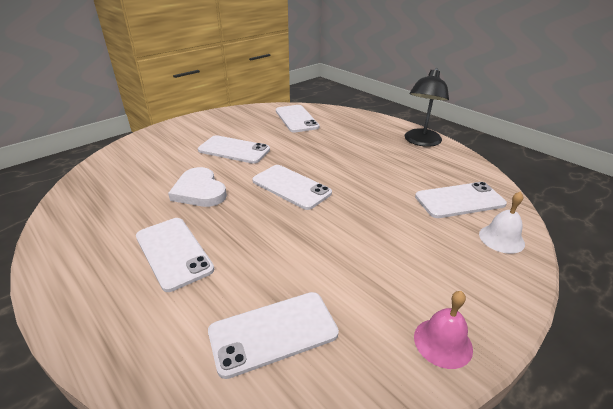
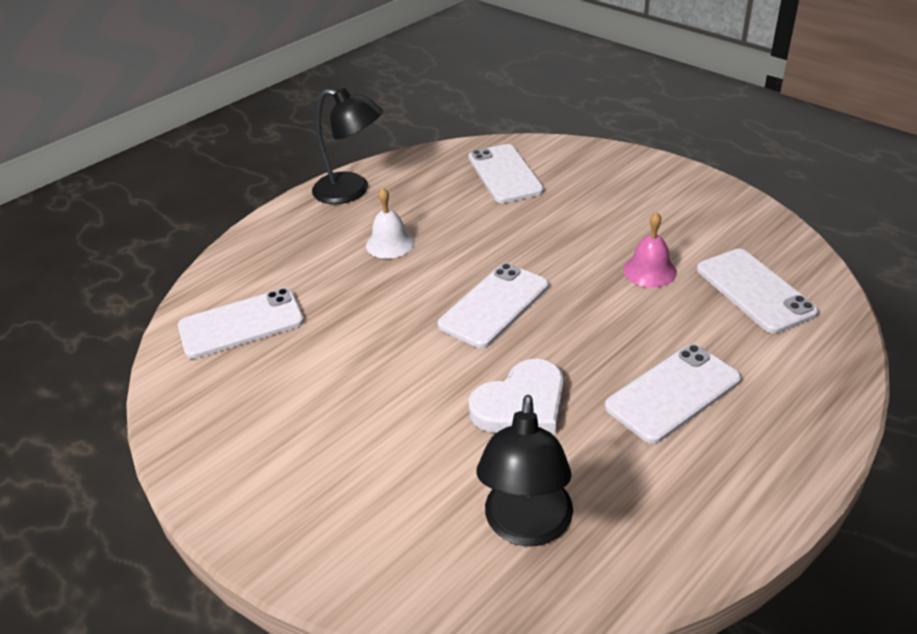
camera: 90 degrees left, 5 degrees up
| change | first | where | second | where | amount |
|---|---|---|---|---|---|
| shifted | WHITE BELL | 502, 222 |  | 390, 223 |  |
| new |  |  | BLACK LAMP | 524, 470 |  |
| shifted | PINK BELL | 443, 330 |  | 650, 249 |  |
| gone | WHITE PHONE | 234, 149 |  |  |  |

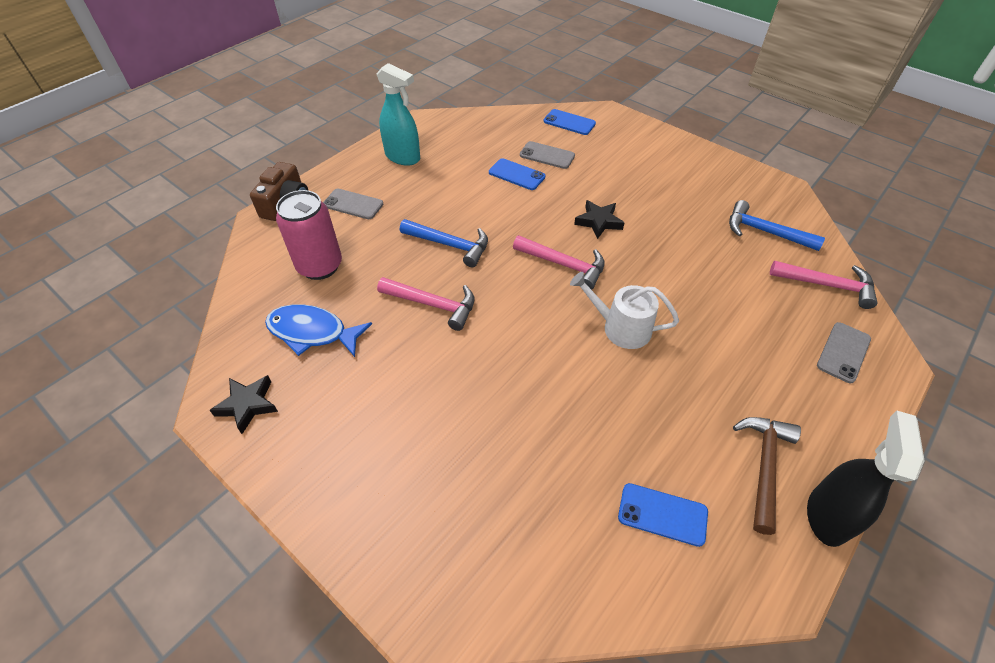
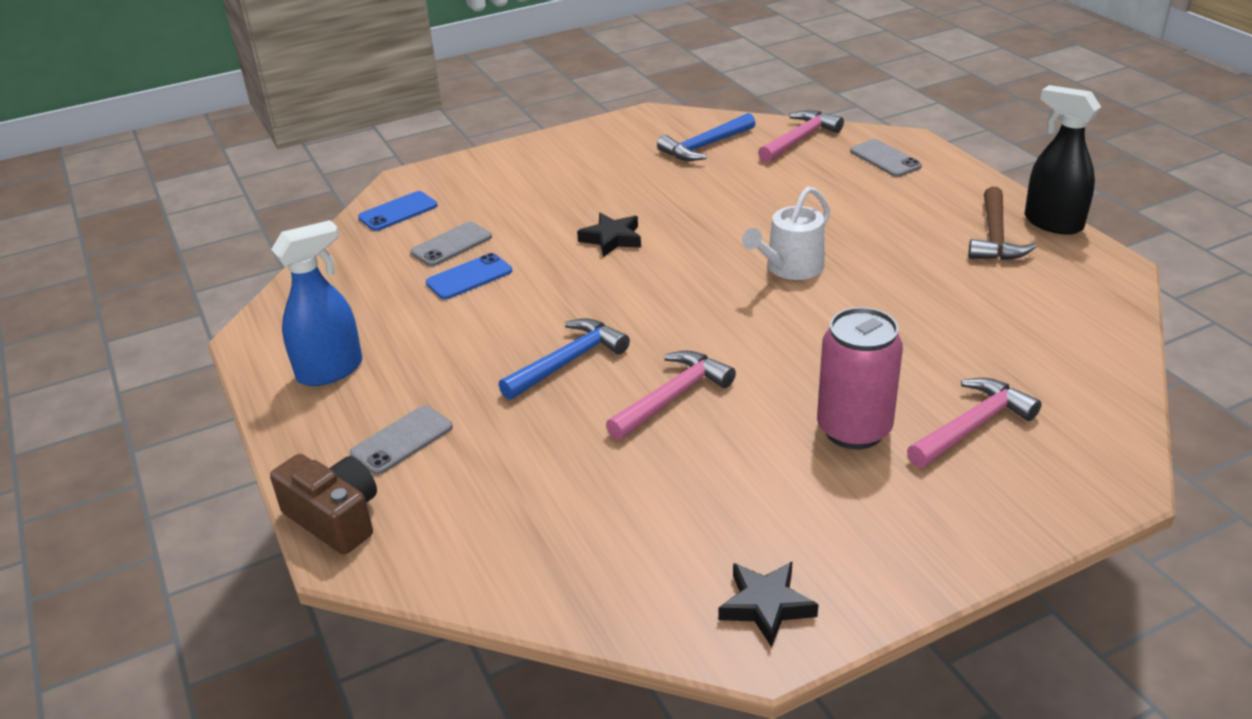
camera: 65 degrees left, 15 degrees down
| change | first | where | second | where | amount |
|---|---|---|---|---|---|
| repainted | TURQUOISE SPRAY BOTTLE | 398, 114 | BLUE SPRAY BOTTLE | 316, 303 |  |
| shifted | PINK CAN | 309, 235 |  | 860, 378 |  |
| shifted | PINK HAMMER | 559, 262 |  | 974, 423 |  |
| rotated | BROWN HAMMER | 767, 476 |  | 1002, 223 | 120 degrees counterclockwise |
| gone | BLUE FISH | 318, 330 |  |  |  |
| gone | BLUE PHONE | 663, 515 |  |  |  |

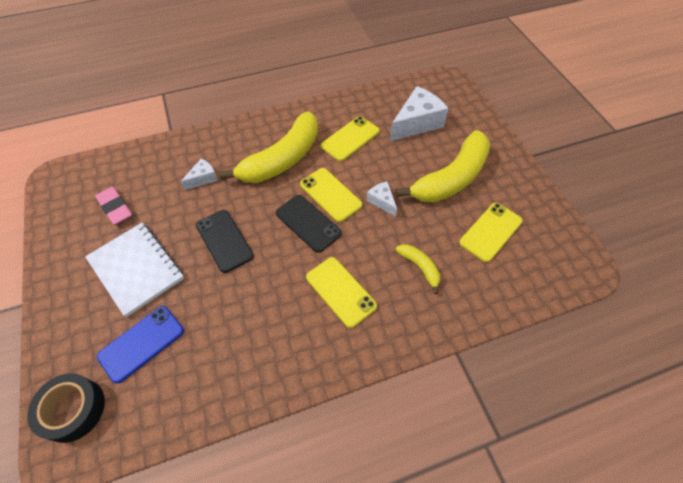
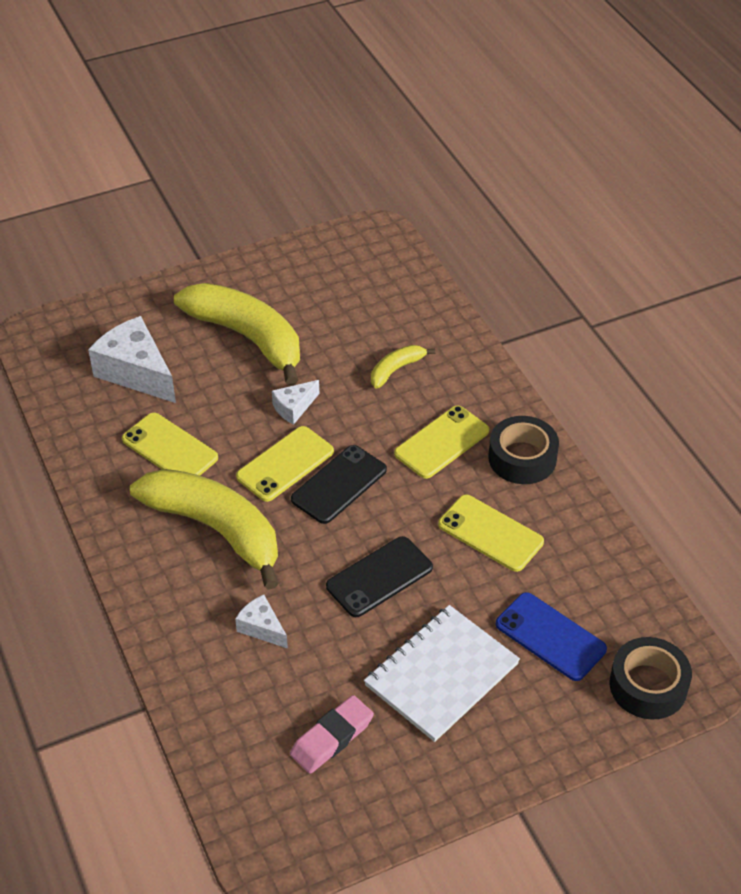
camera: 95 degrees left, 10 degrees down
| change | first | where | second | where | amount |
|---|---|---|---|---|---|
| shifted | YELLOW PHONE | 491, 232 |  | 491, 533 |  |
| new |  |  | BLACK TAPE | 523, 450 |  |

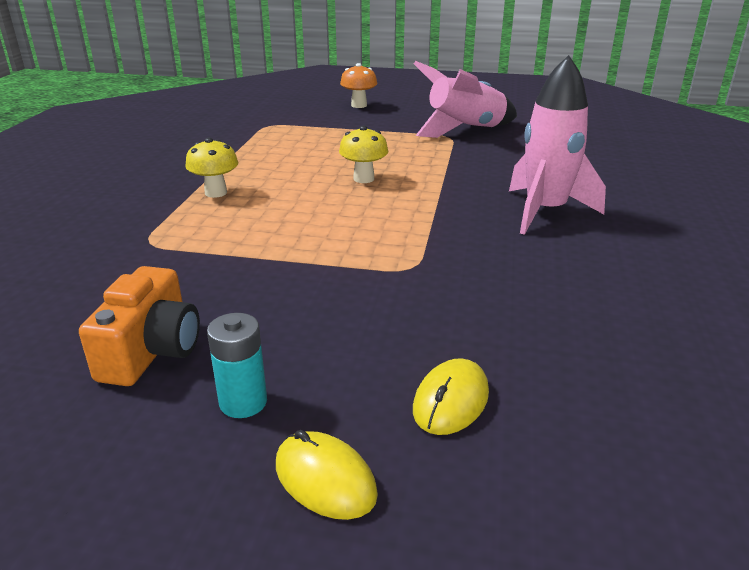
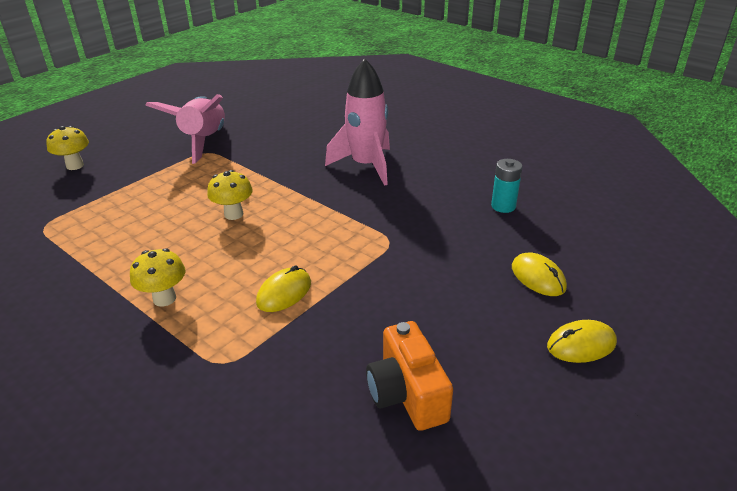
camera: 60 degrees left, 5 degrees up
| change | first | where | second | where | amount |
|---|---|---|---|---|---|
| repainted | ORANGE MUSHROOM | 358, 85 | YELLOW MUSHROOM | 67, 148 |  |
| new |  |  | YELLOW MOUSE | 283, 288 |  |
| rotated | ORANGE CAMERA | 139, 326 |  | 409, 376 | 150 degrees counterclockwise |
| shifted | TURQUOISE BATTERY | 237, 365 |  | 506, 186 |  |

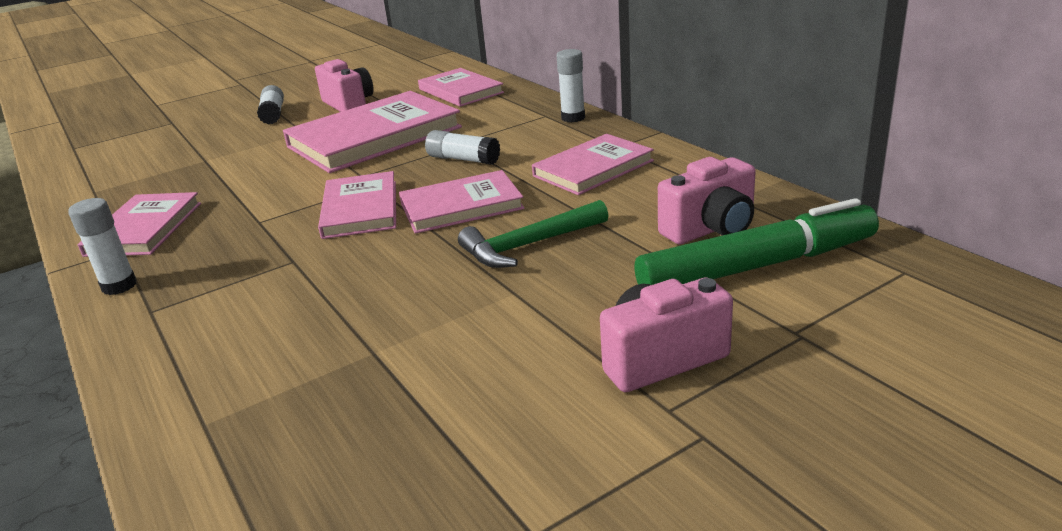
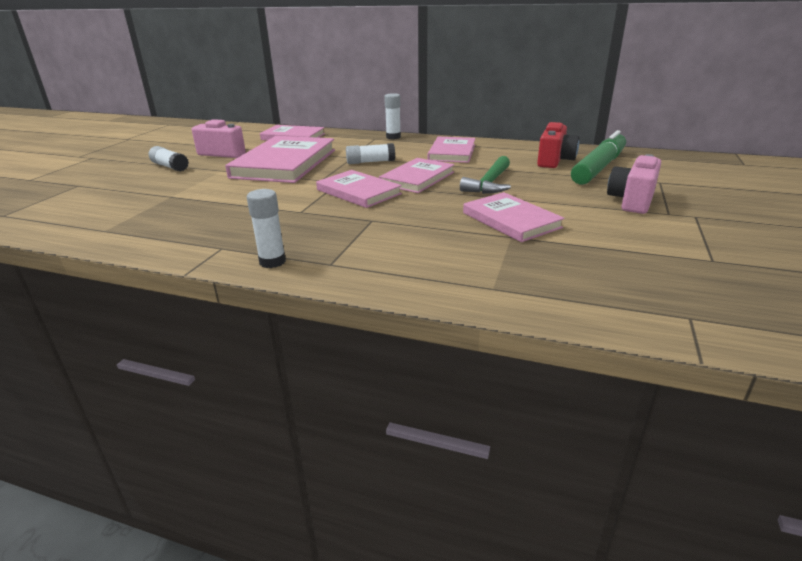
camera: 40 degrees left, 0 degrees up
| change | first | where | second | where | amount |
|---|---|---|---|---|---|
| shifted | PINK BOOK | 139, 224 |  | 514, 217 |  |
| repainted | PINK CAMERA | 707, 200 | RED CAMERA | 558, 145 |  |

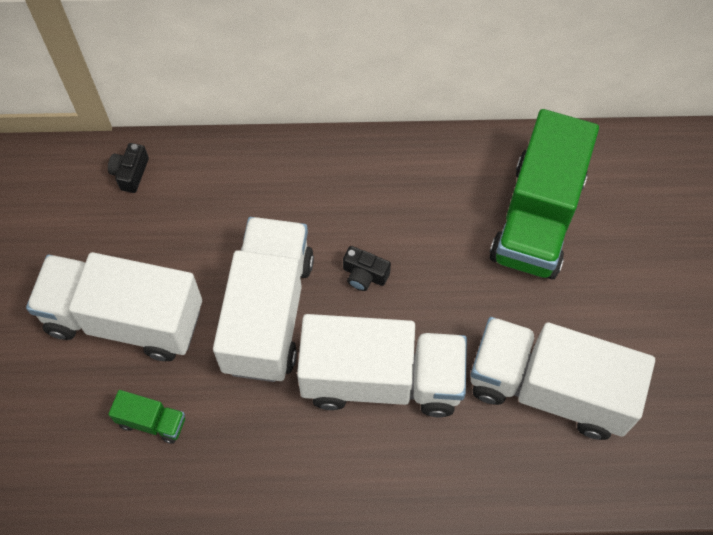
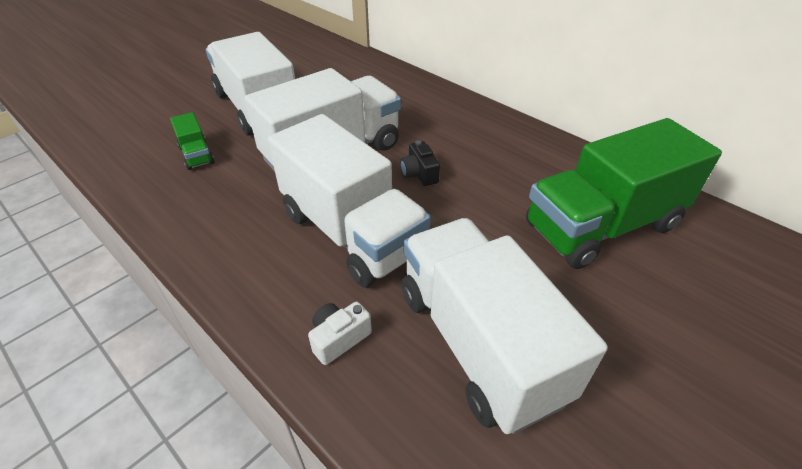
camera: 45 degrees right, 20 degrees down
| change | first | where | second | where | amount |
|---|---|---|---|---|---|
| new |  |  | WHITE CAMERA | 340, 333 |  |
| gone | BLACK CAMERA | 128, 168 |  |  |  |

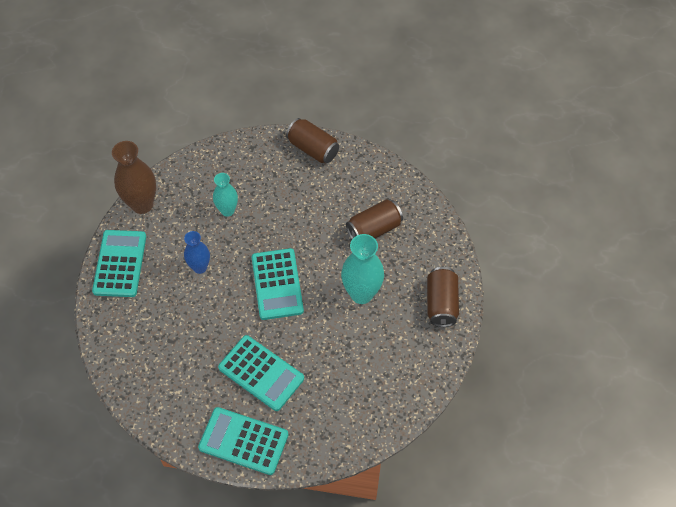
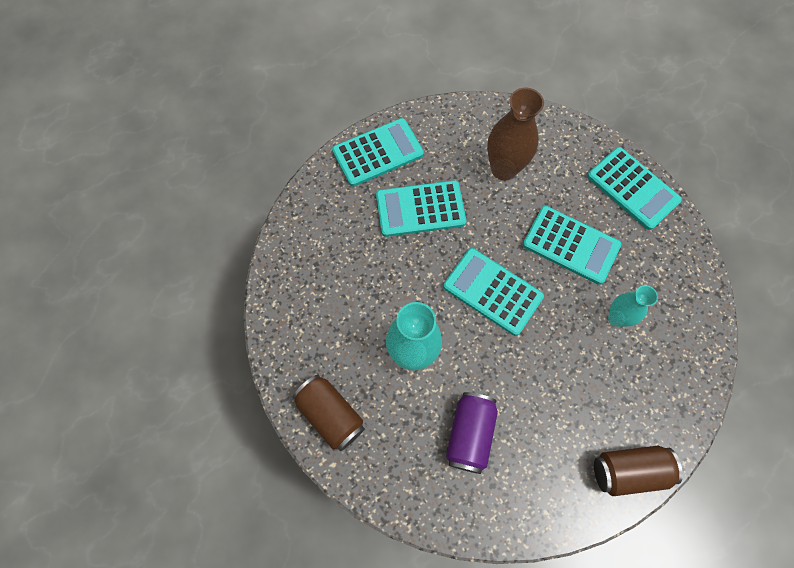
camera: 135 degrees right, 10 degrees up
| change | first | where | second | where | amount |
|---|---|---|---|---|---|
| repainted | BROWN CAN | 374, 219 | PURPLE CAN | 472, 433 |  |
| shifted | BROWN VASE | 134, 177 |  | 515, 134 |  |
| swapped | BLUE VASE | 197, 252 | TURQUOISE CALCULATOR | 572, 245 |  |

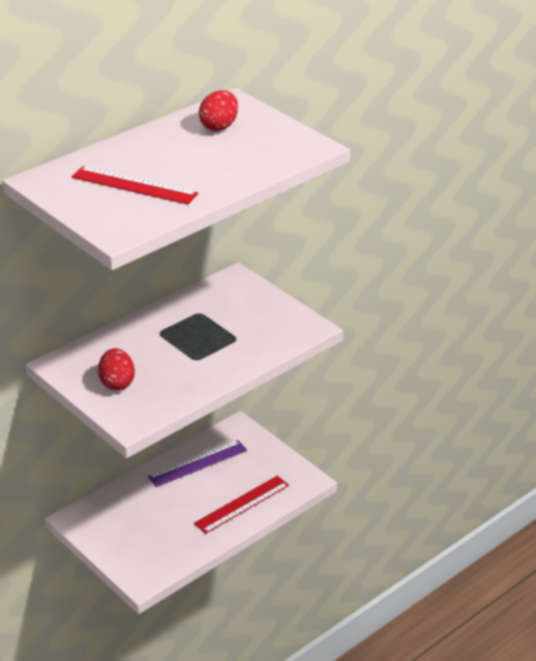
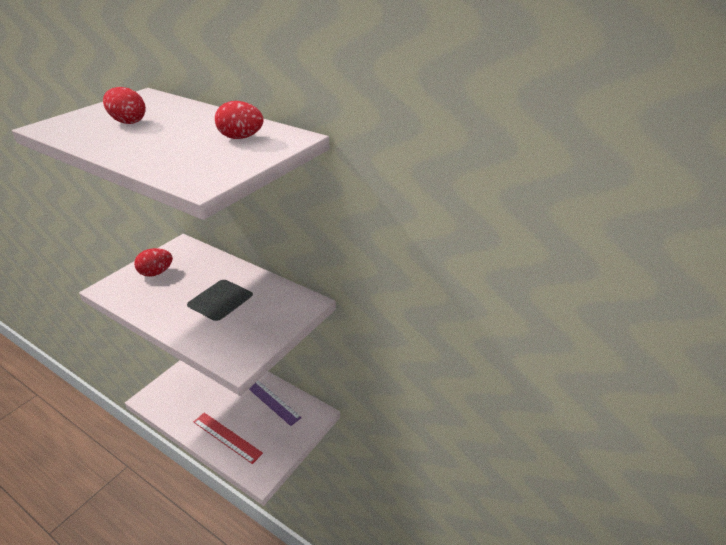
camera: 75 degrees right, 0 degrees up
| change | first | where | second | where | amount |
|---|---|---|---|---|---|
| swapped | RED RULER | 135, 185 | RED EGG | 124, 105 |  |

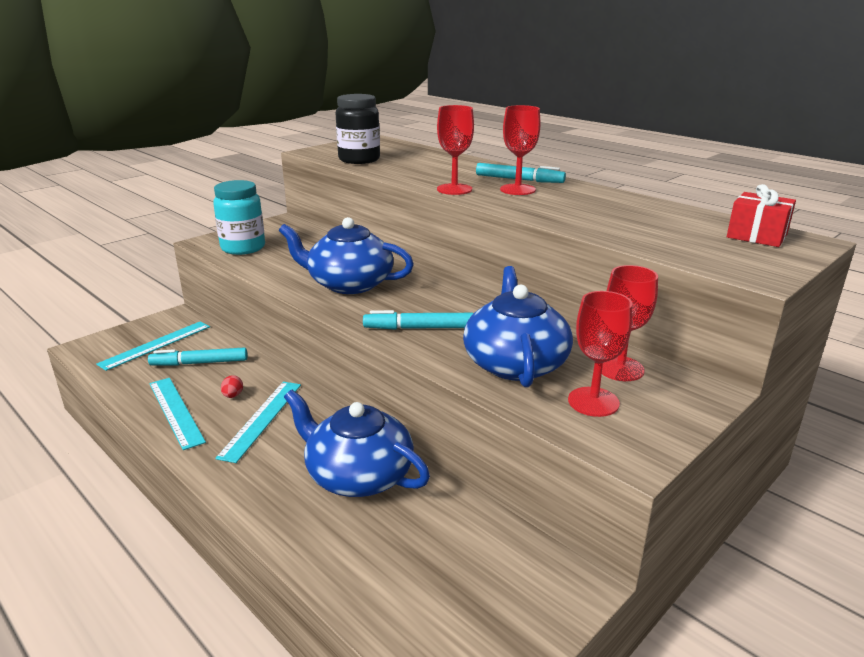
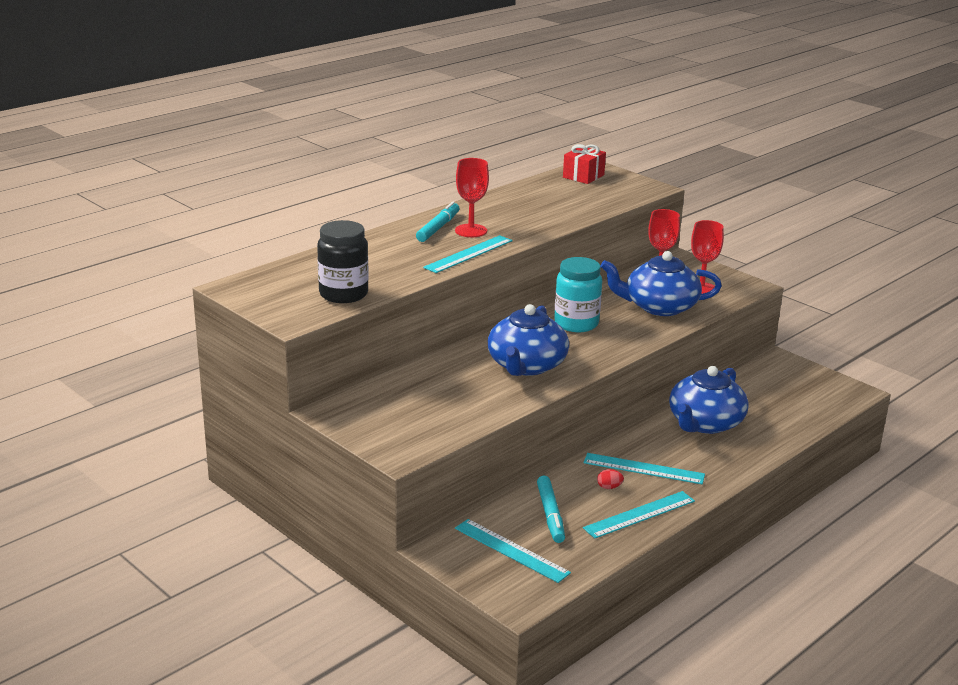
camera: 90 degrees left, 0 degrees up
| change | first | where | second | where | amount |
|---|---|---|---|---|---|
| swapped | RED GOBLET | 455, 150 | TURQUOISE RULER | 468, 254 |  |
| shifted | TURQUOISE JAR | 239, 217 |  | 578, 294 |  |
| gone | TURQUOISE MARKER | 418, 320 |  |  |  |

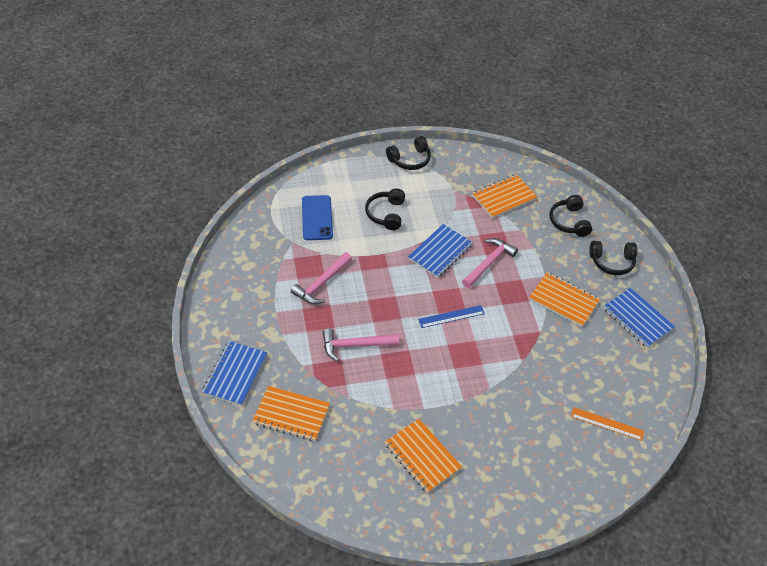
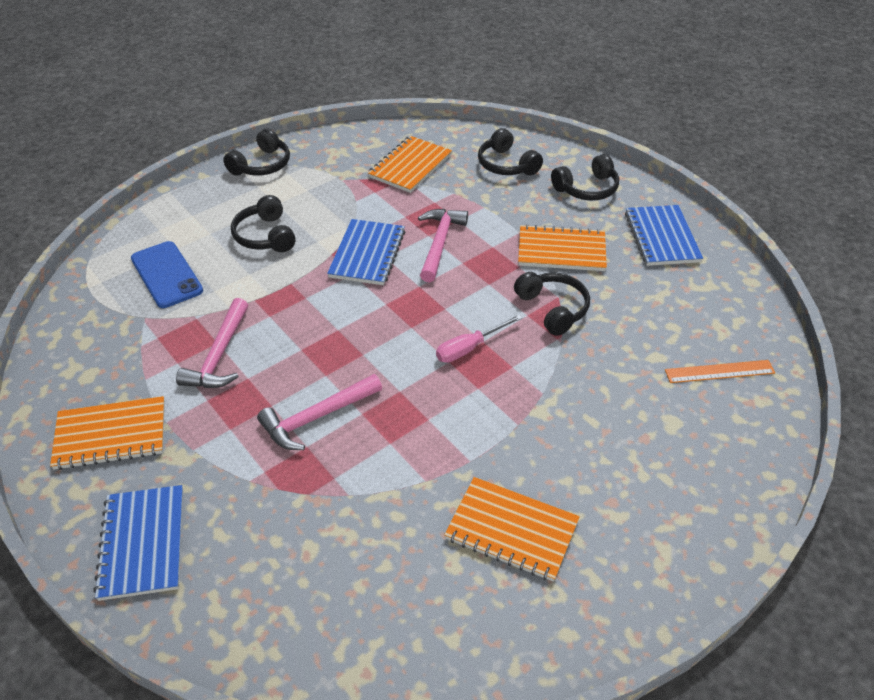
camera: 25 degrees left, 5 degrees down
| change | first | where | second | where | amount |
|---|---|---|---|---|---|
| shifted | ORANGE NOTEBOOK | 291, 413 |  | 107, 433 |  |
| new |  |  | PINK SCREWDRIVER | 479, 339 |  |
| new |  |  | BLACK HEADPHONES | 552, 304 |  |
| rotated | BLUE NOTEBOOK | 639, 318 |  | 664, 235 | 60 degrees clockwise |
| gone | BLUE RULER | 451, 316 |  |  |  |

